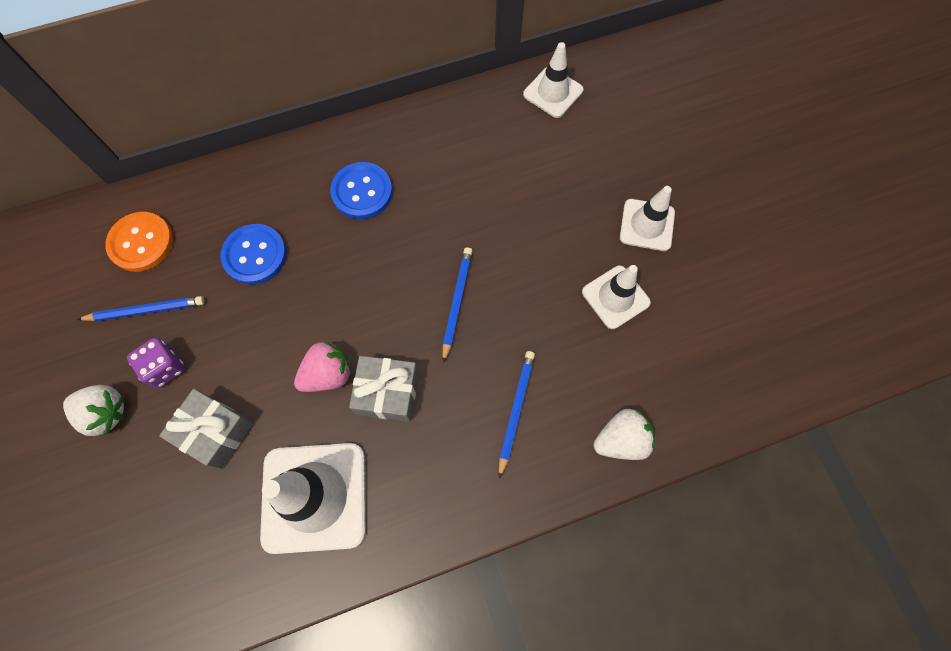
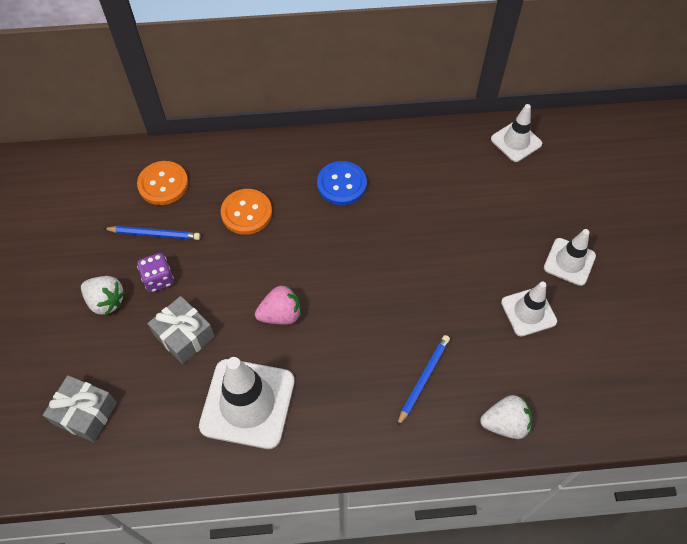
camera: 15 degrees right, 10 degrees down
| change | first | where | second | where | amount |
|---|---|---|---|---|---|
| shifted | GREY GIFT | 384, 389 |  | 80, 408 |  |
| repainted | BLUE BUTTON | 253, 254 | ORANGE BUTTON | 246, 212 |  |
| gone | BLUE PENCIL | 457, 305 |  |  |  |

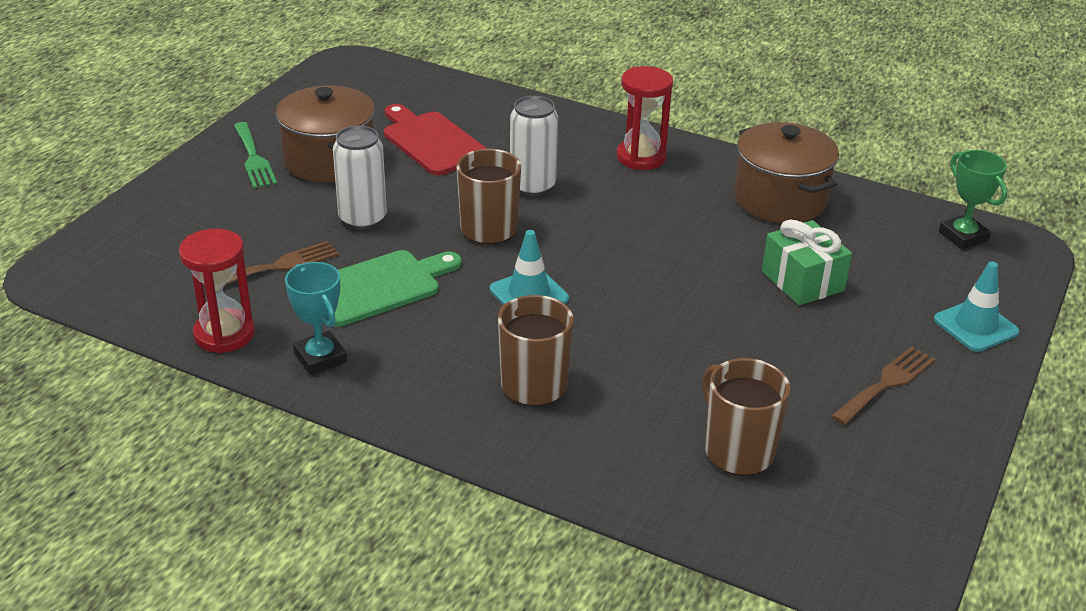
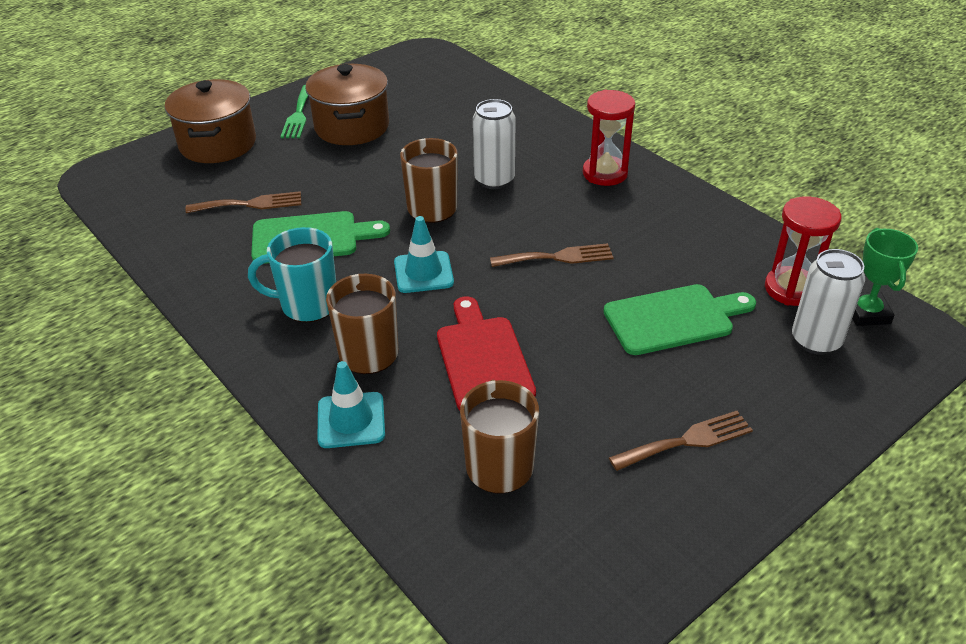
camera: 25 degrees right, 5 degrees up
| change | first | where | second | where | amount |
|---|---|---|---|---|---|
| shifted | BROWN POT | 786, 172 |  | 210, 121 |  |
| new |  |  | TURQUOISE MUG | 292, 274 |  |
| shifted | TURQUOISE TRAFFIC CONE | 976, 307 |  | 351, 404 |  |
| shifted | RED CUTTING BOARD | 435, 139 |  | 486, 353 |  |
| new |  |  | BROWN FORK | 552, 255 |  |
| swapped | GREEN GIFT | 807, 262 | GREEN CUTTING BOARD | 679, 319 |  |
| shifted | RED HOURGLASS | 217, 291 |  | 803, 251 |  |
| shifted | WHITE CAN | 360, 178 |  | 828, 302 |  |
| gone | TURQUOISE TROPHY | 316, 318 |  |  |  |

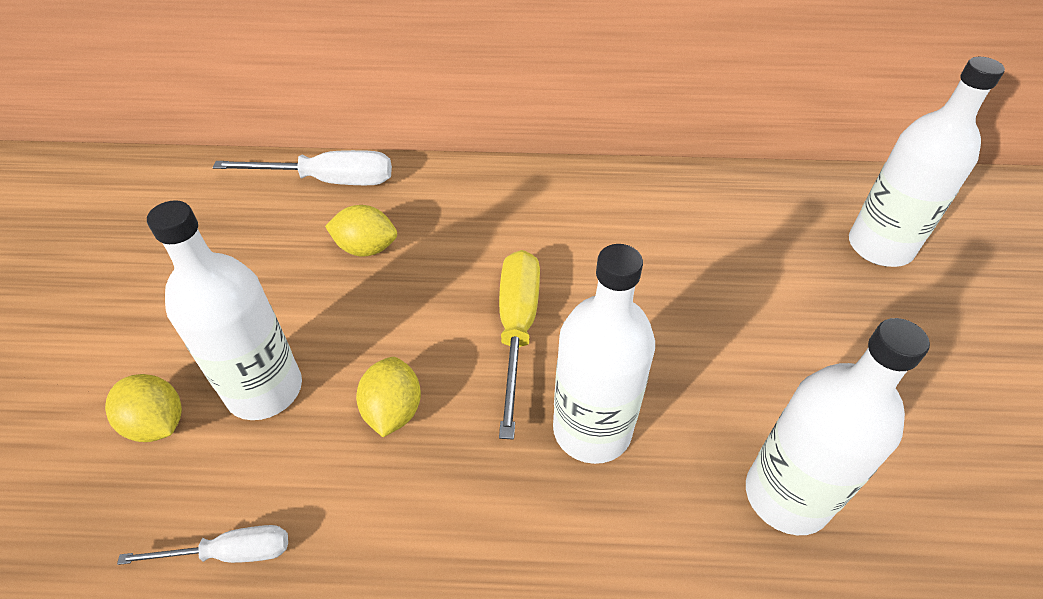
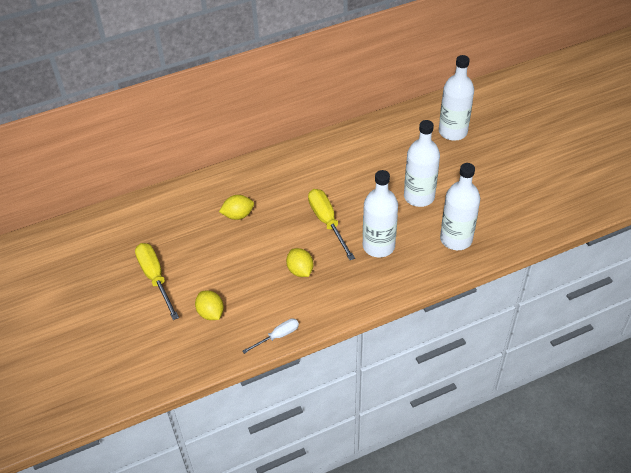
camera: 25 degrees left, 0 degrees up
| change | first | where | second | where | amount |
|---|---|---|---|---|---|
| new |  |  | YELLOW SCREWDRIVER | 157, 281 |  |
| rotated | YELLOW LEMON | 143, 408 |  | 209, 305 | 45 degrees clockwise |
| shifted | WHITE BOTTLE | 224, 310 |  | 422, 163 |  |
| gone | WHITE SCREWDRIVER | 302, 167 |  |  |  |

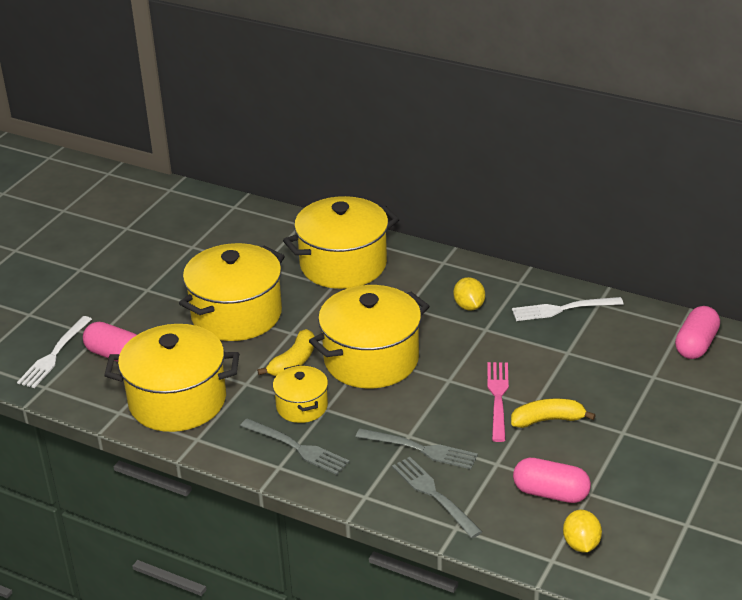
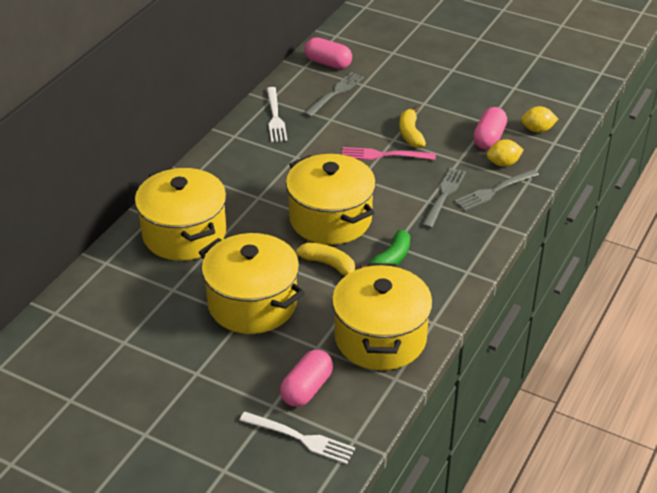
camera: 90 degrees left, 5 degrees up
| change | first | where | second | where | amount |
|---|---|---|---|---|---|
| shifted | GREY FORK | 294, 447 |  | 334, 94 |  |
| swapped | YELLOW POT | 300, 394 | GREEN BANANA | 385, 249 |  |
| shifted | YELLOW LEMON | 469, 294 |  | 505, 153 |  |

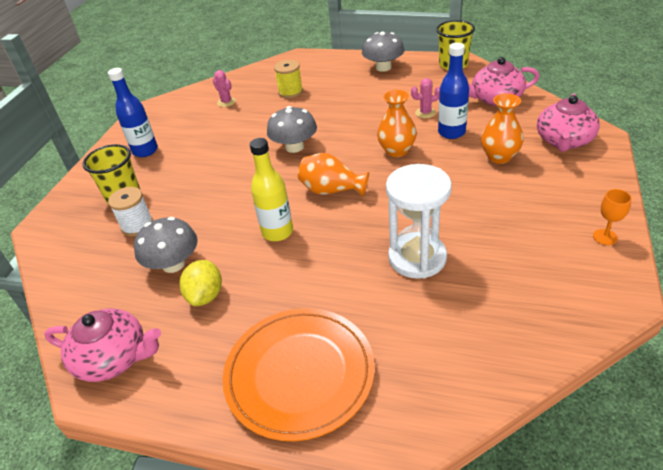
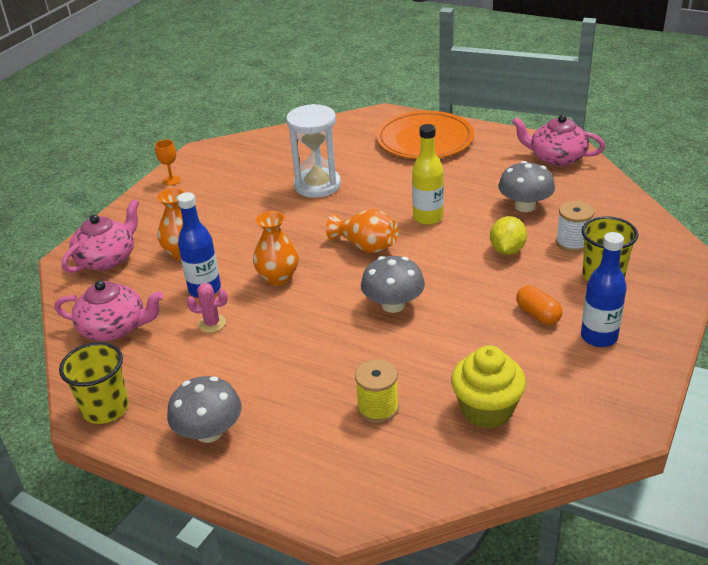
camera: 170 degrees left, 5 degrees down
| change | first | where | second | where | amount |
|---|---|---|---|---|---|
| swapped | PINK CACTUS | 224, 88 | YELLOW CUPCAKE | 488, 387 |  |
| shifted | YELLOW LEMON | 201, 283 |  | 508, 235 |  |
| new |  |  | ORANGE CAPSULE | 539, 305 |  |

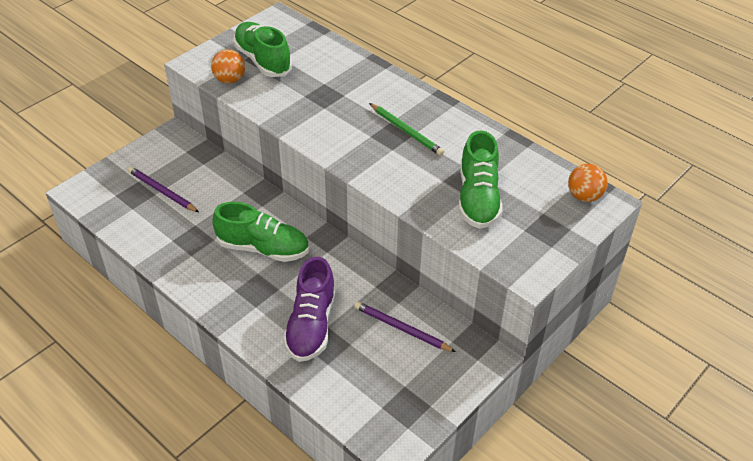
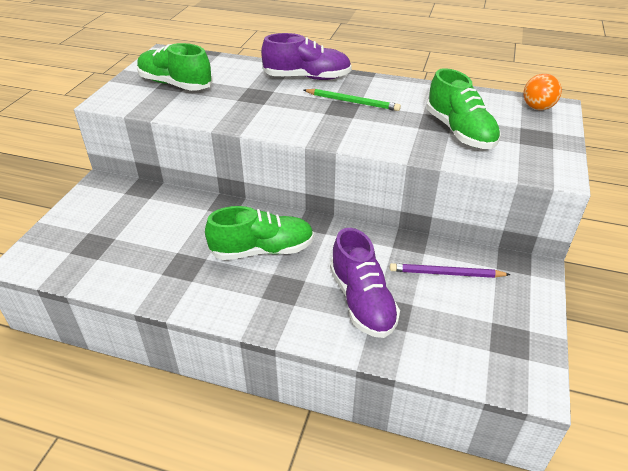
camera: 25 degrees left, 5 degrees down
| change | first | where | second | where | amount |
|---|---|---|---|---|---|
| new |  |  | PURPLE SHOE | 306, 56 |  |
| gone | PURPLE PENCIL | 163, 189 |  |  |  |
| gone | ORANGE BALL | 228, 66 |  |  |  |

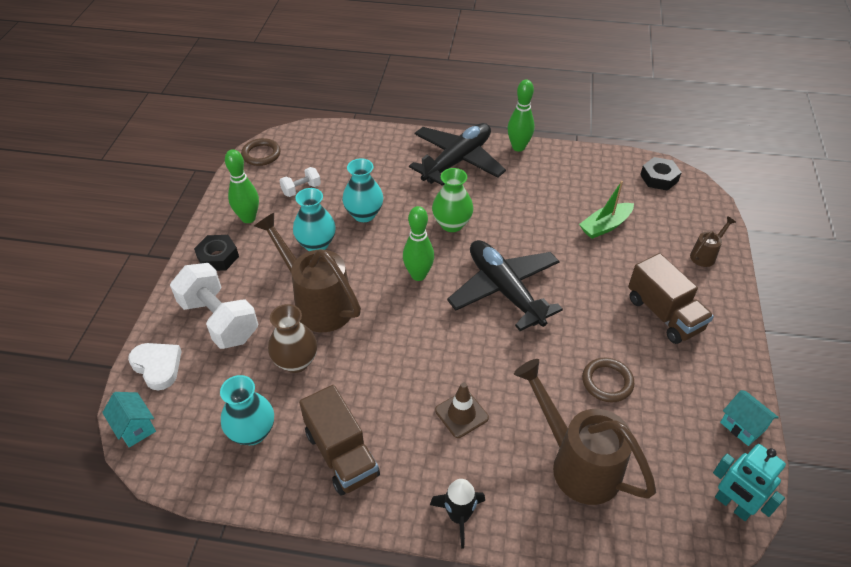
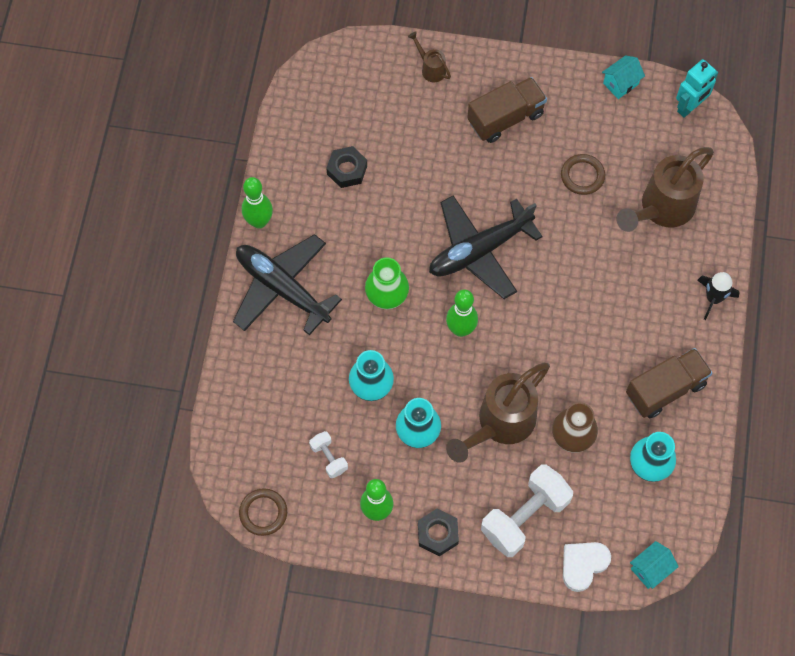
camera: 90 degrees left, 20 degrees up
| change | first | where | second | where | amount |
|---|---|---|---|---|---|
| shifted | BLACK NUT | 661, 174 |  | 346, 167 |  |
| gone | BROWN TRAFFIC CONE | 462, 410 |  |  |  |
| gone | GREEN BOAT | 606, 210 |  |  |  |

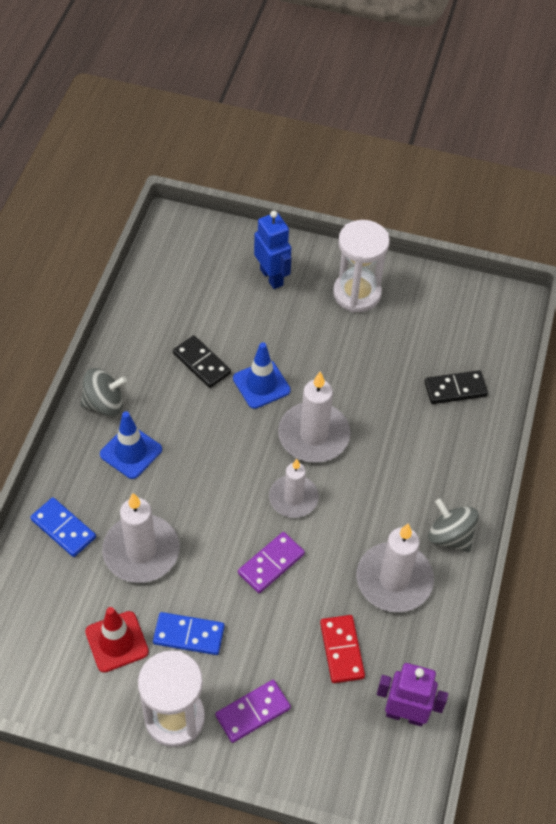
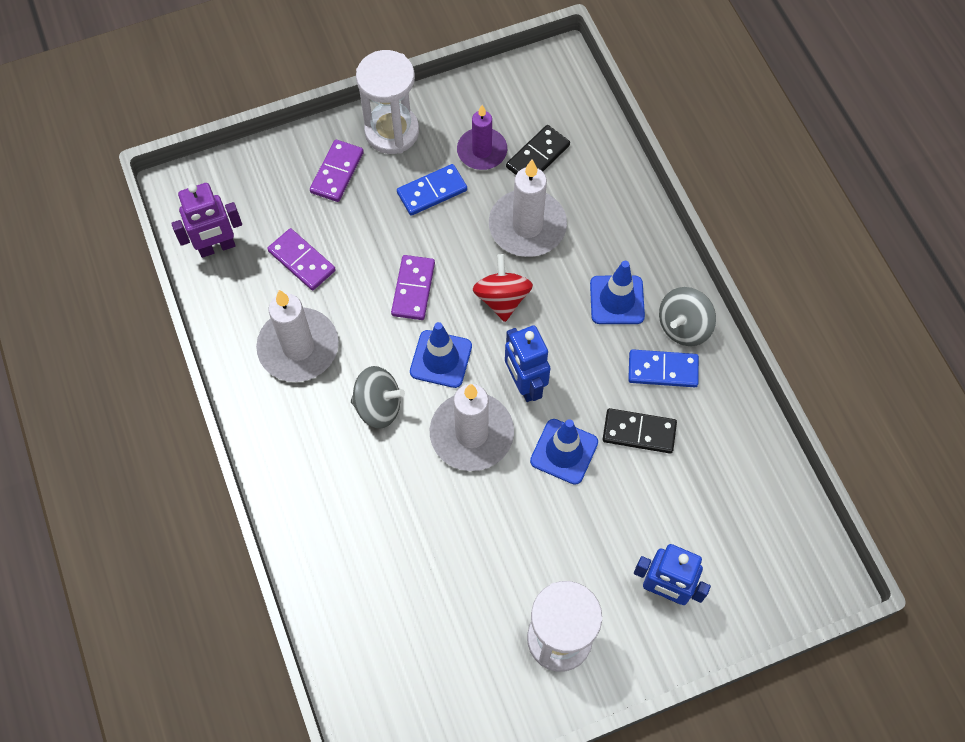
camera: 145 degrees right, 10 degrees up
| change | first | where | second | where | amount |
|---|---|---|---|---|---|
| repainted | RED DOMINO | 342, 649 | PURPLE DOMINO | 301, 259 |  |
| shifted | GREY SPINNING TOP | 453, 525 |  | 378, 397 |  |
| swapped | WHITE CANDLE | 294, 488 | BLUE TRAFFIC CONE | 441, 355 |  |
| swapped | RED TRAFFIC CONE | 117, 640 | PURPLE CANDLE | 482, 137 |  |
| new |  |  | RED SPINNING TOP | 503, 288 |  |
| new |  |  | BLUE ROBOT | 528, 363 |  |
| shifted | BLACK DOMINO | 456, 387 |  | 538, 150 |  |
| shifted | BLUE DOMINO | 63, 527 |  | 663, 368 |  |

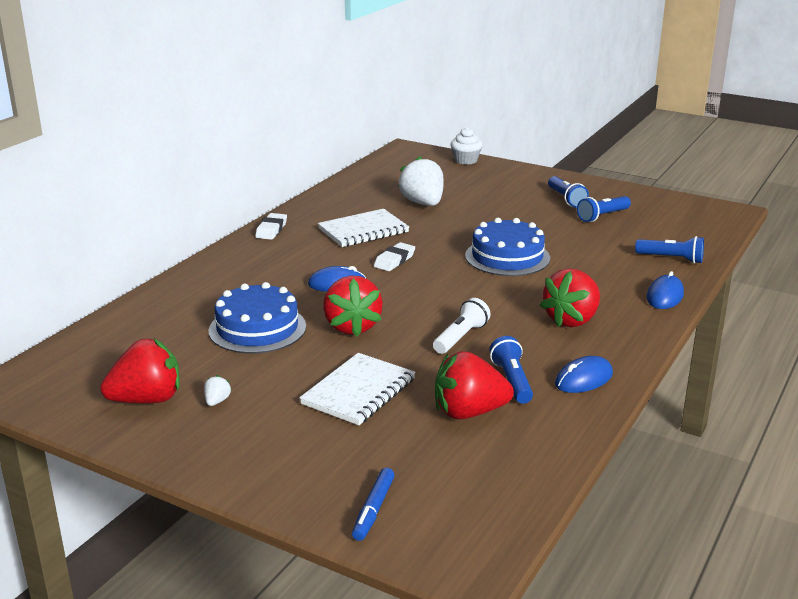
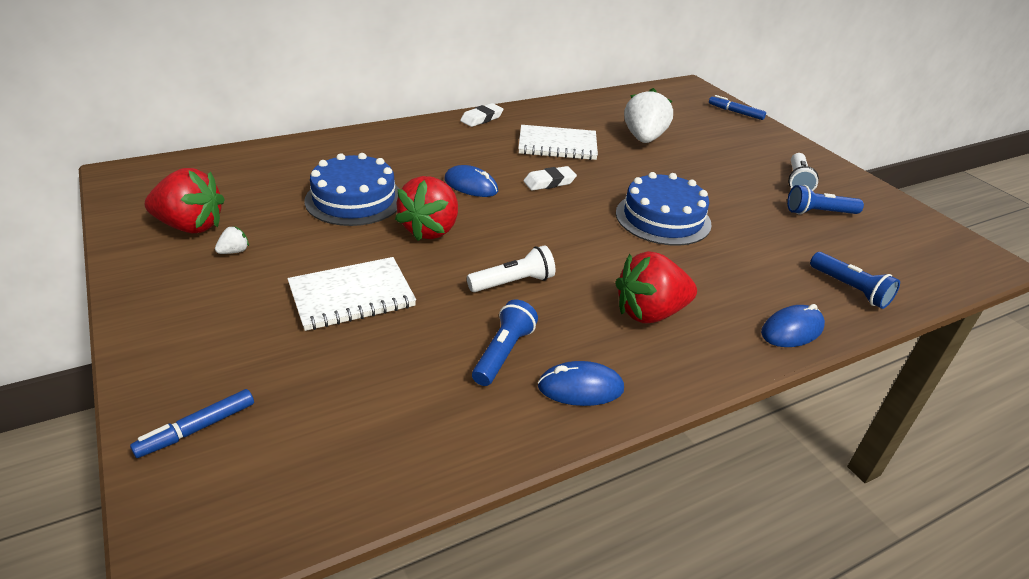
camera: 30 degrees right, 10 degrees up
| change | first | where | second | where | amount |
|---|---|---|---|---|---|
| swapped | WHITE CUPCAKE | 466, 146 | BLUE MARKER | 737, 107 |  |
| repainted | BLUE FLASHLIGHT | 568, 192 | WHITE FLASHLIGHT | 803, 172 |  |
| gone | RED STRAWBERRY | 474, 385 |  |  |  |

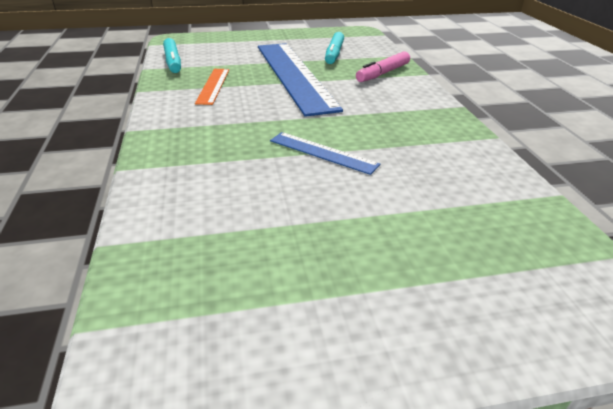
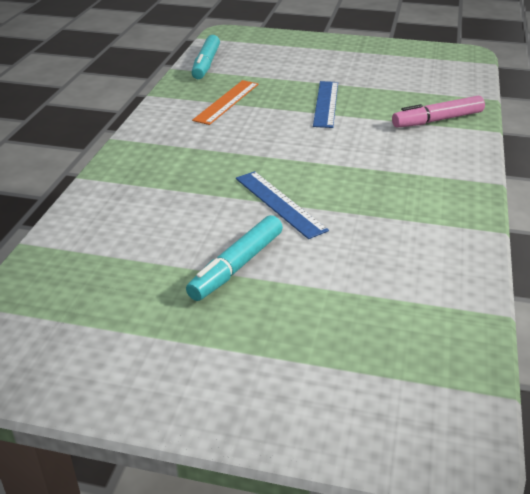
camera: 25 degrees right, 0 degrees up
| change | first | where | second | where | amount |
|---|---|---|---|---|---|
| shifted | TURQUOISE MARKER | 334, 48 |  | 234, 258 |  |
| scaled | BLUE RULER | 300, 80 |  | 325, 104 | x0.46 |

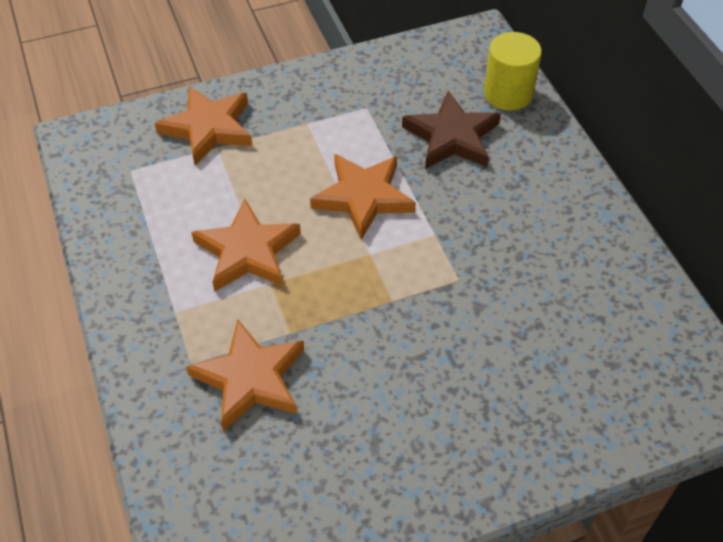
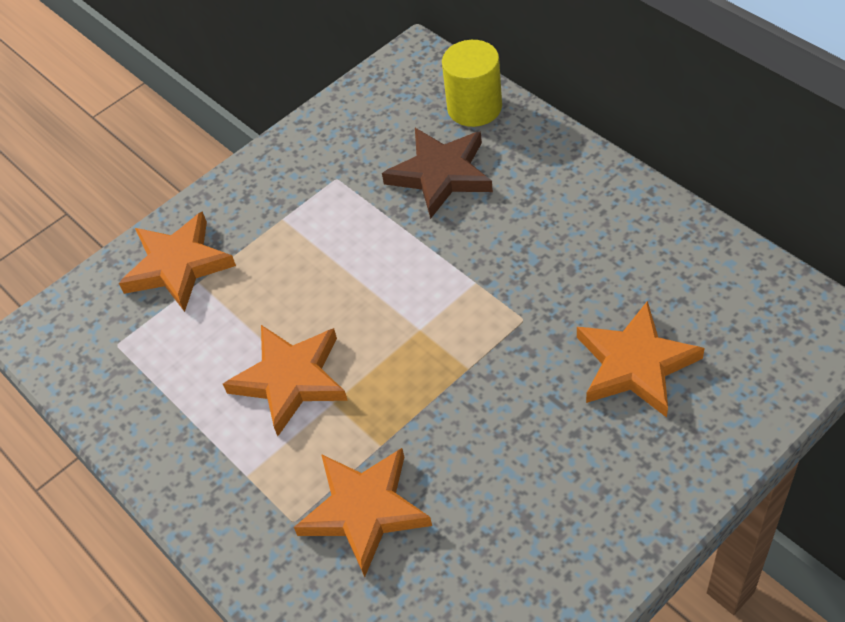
camera: 15 degrees left, 0 degrees up
| change | first | where | second | where | amount |
|---|---|---|---|---|---|
| shifted | ORANGE STAR | 363, 197 |  | 641, 359 |  |

